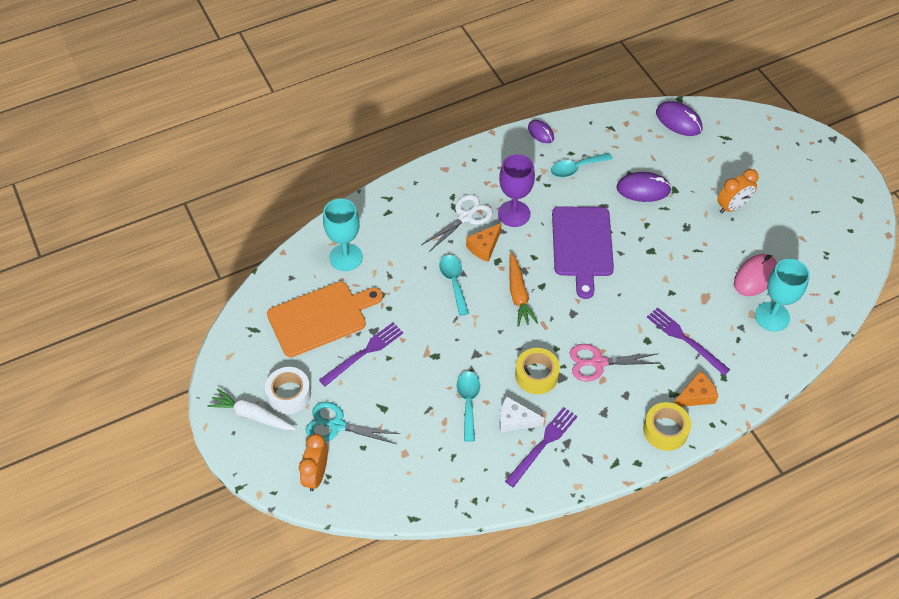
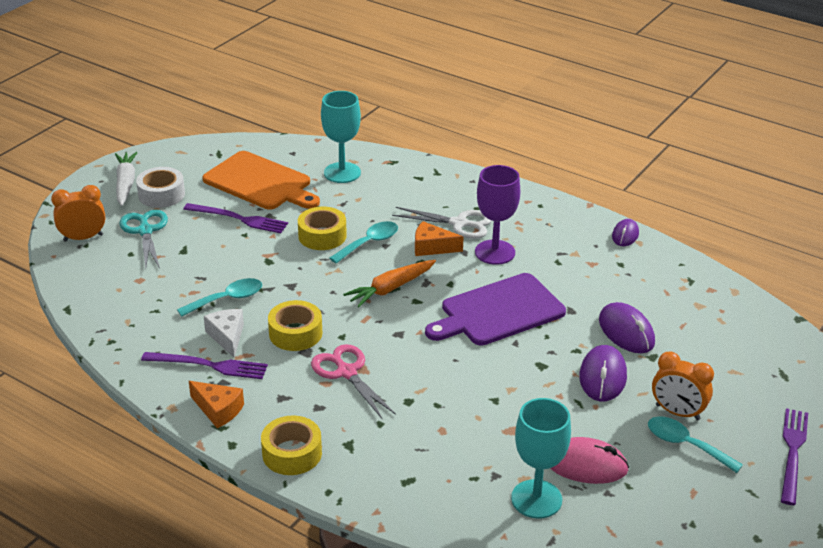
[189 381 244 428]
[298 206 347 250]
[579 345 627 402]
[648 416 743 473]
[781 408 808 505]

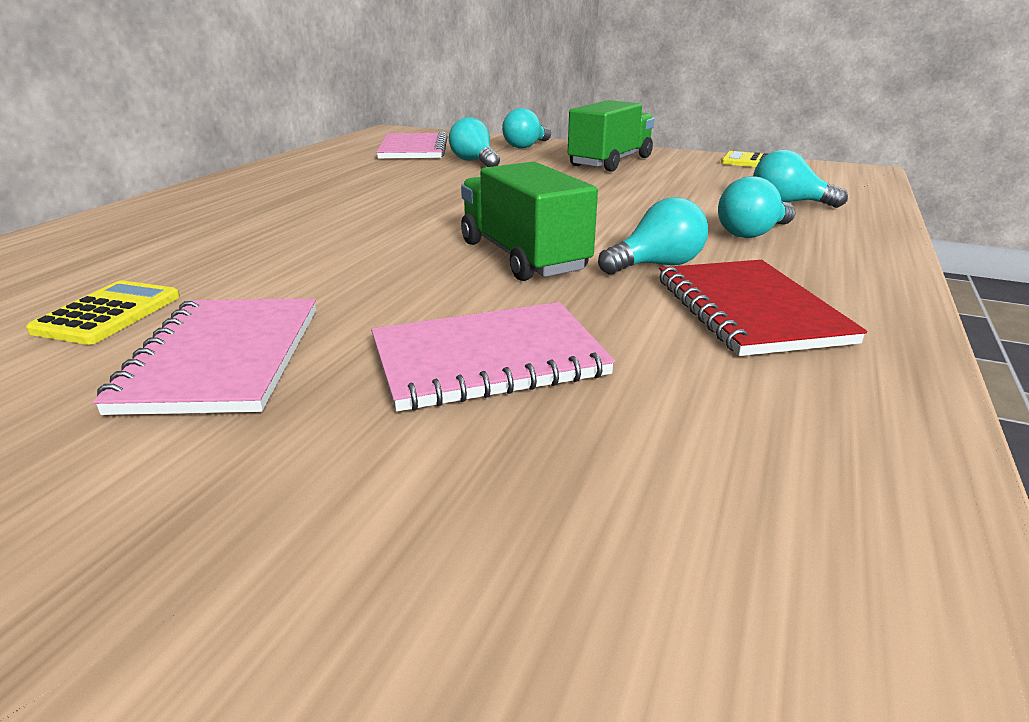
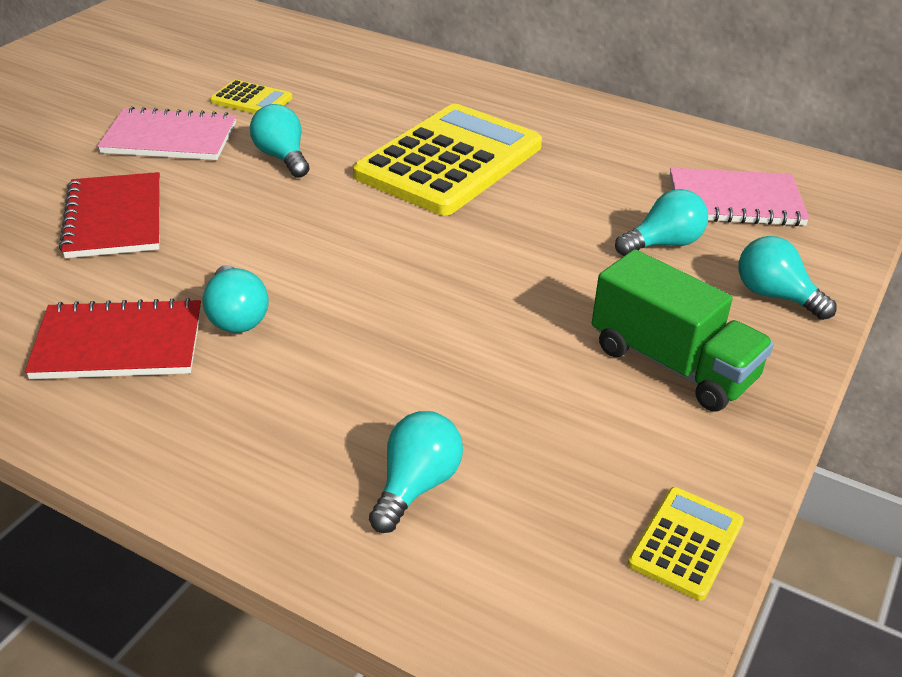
[59 172 160 258]
[250 104 309 178]
[353 104 542 216]
[461 162 598 281] (first image)

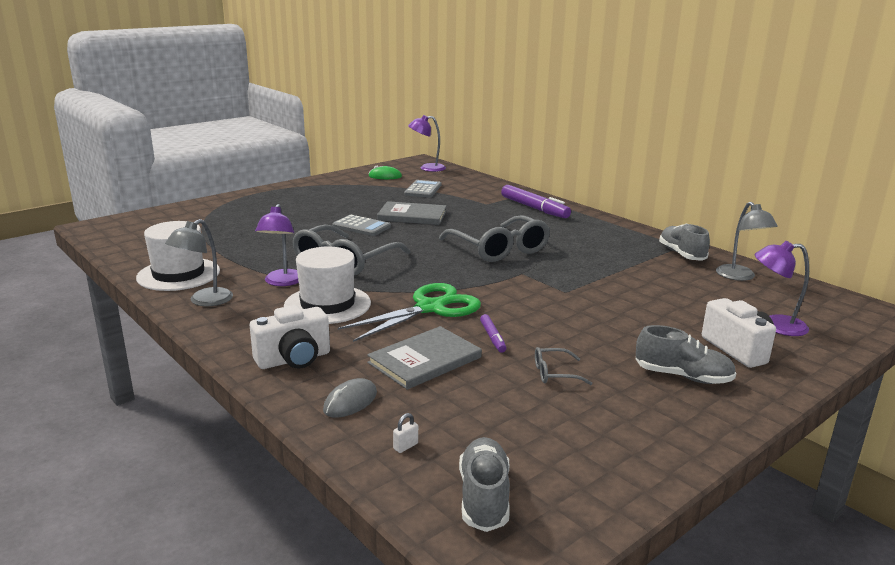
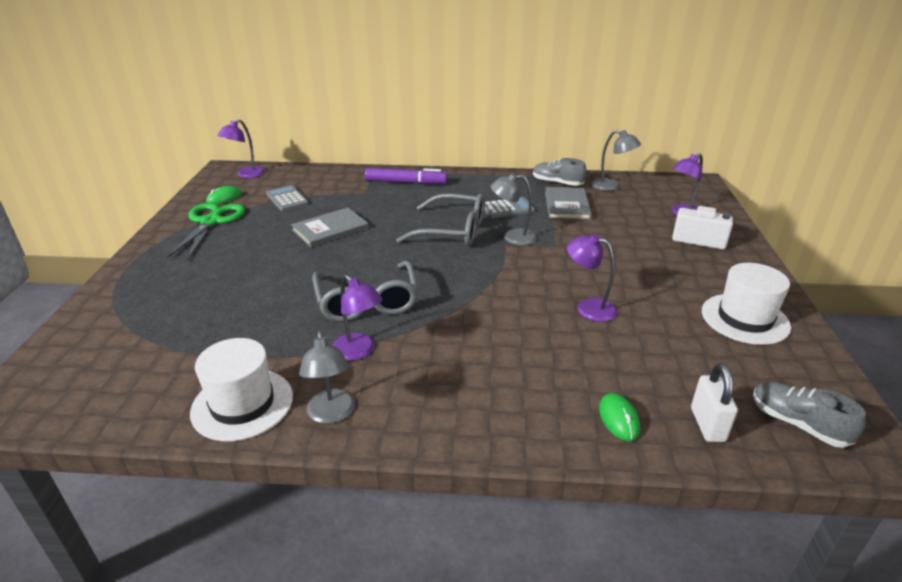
[166 203 245 260]
[484 197 535 218]
[491 173 537 246]
[545 187 592 220]
[567 234 617 322]
[599 393 640 441]
[691 363 738 442]
[702 263 791 345]
[250 305 330 369] (first image)
[535 347 592 385] (first image)
[636 325 736 384] (first image)

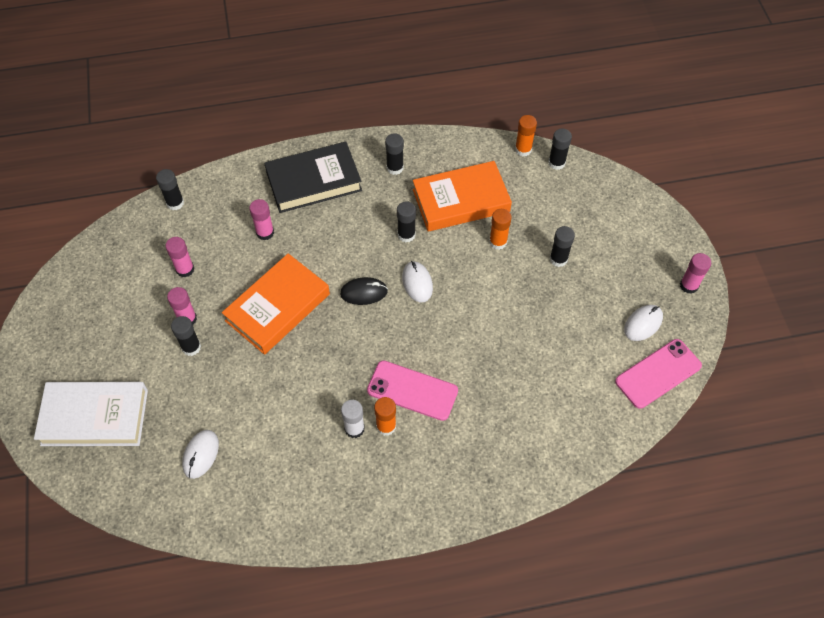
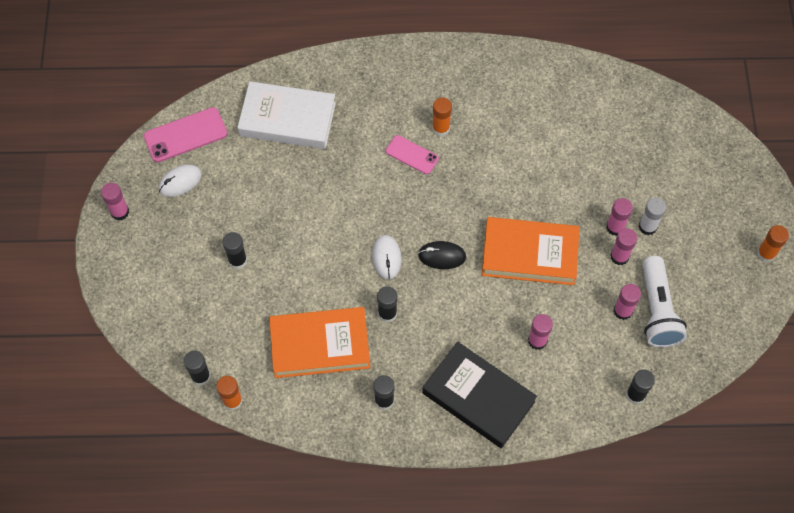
[237 81 336 149]
[386 135 439 174]
[422 342 537 448]
[482 217 580 285]
[606 198 633 236]
[639 198 666 235]
[642 256 687 348]
[757 225 789 263]
[182 430 219 479] (first image)

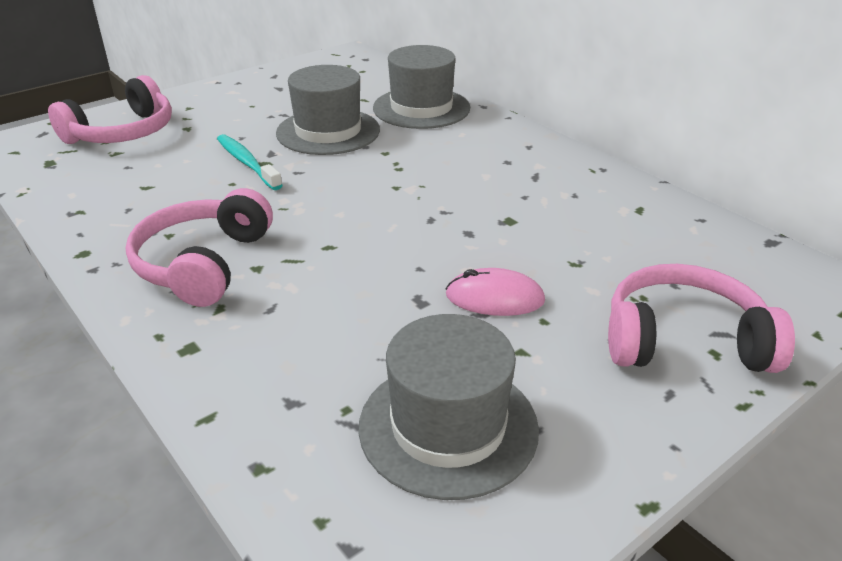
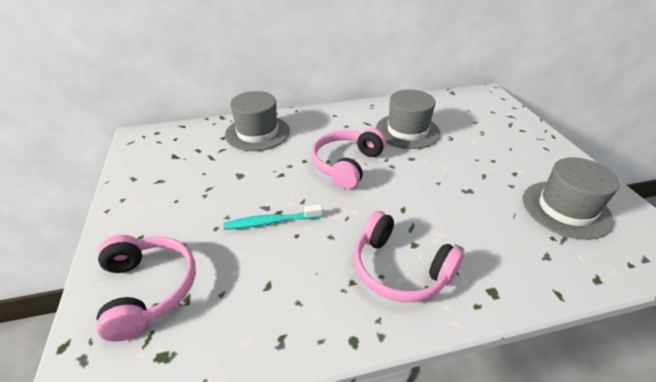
[311 128 386 189]
[376 89 440 149]
[446 268 545 316] (first image)

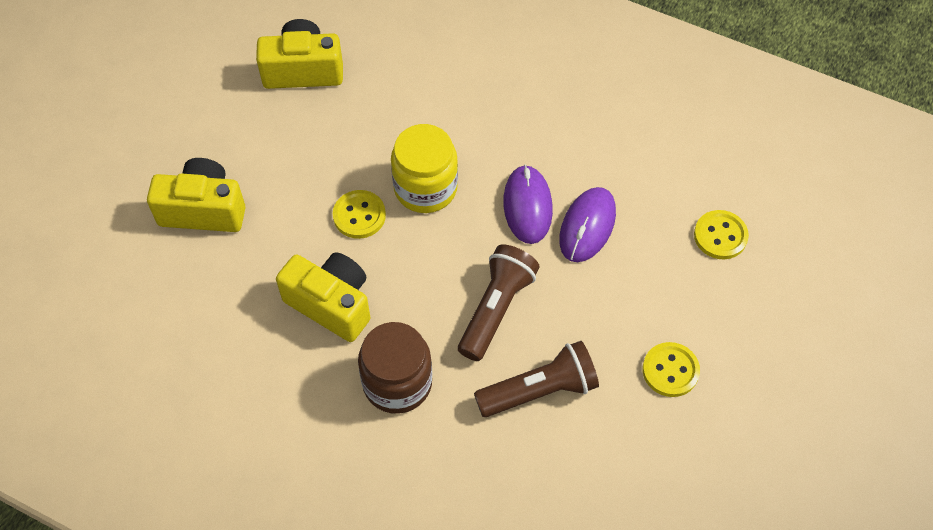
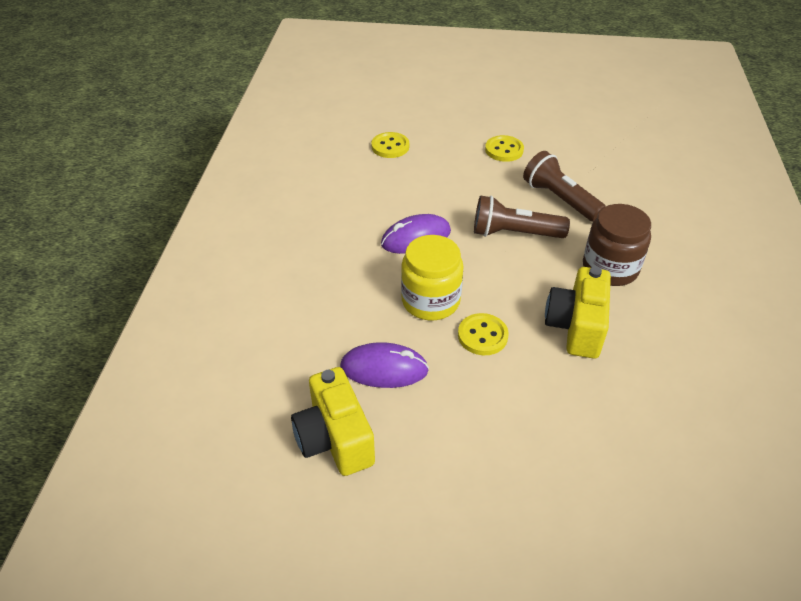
[340 342 429 388]
[147 158 246 232] (first image)

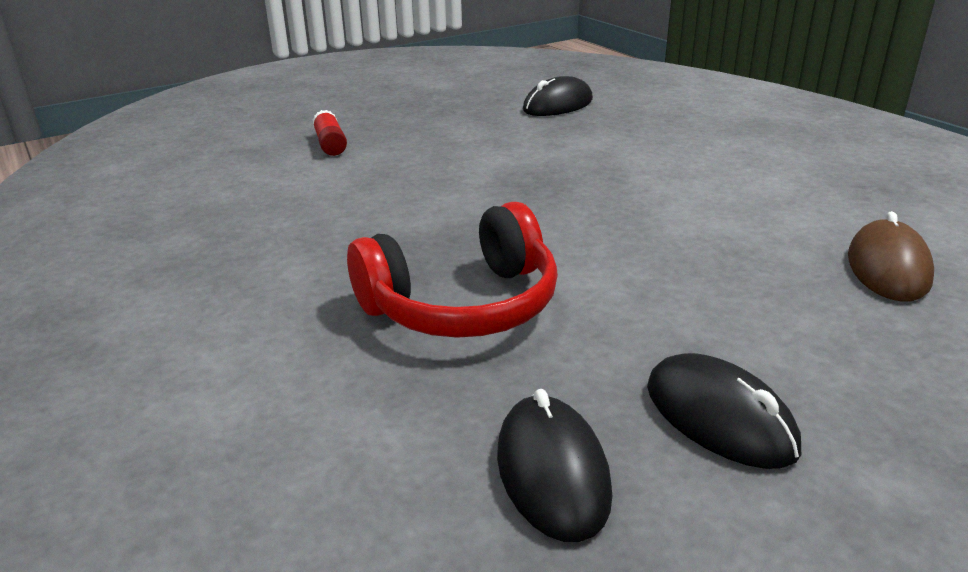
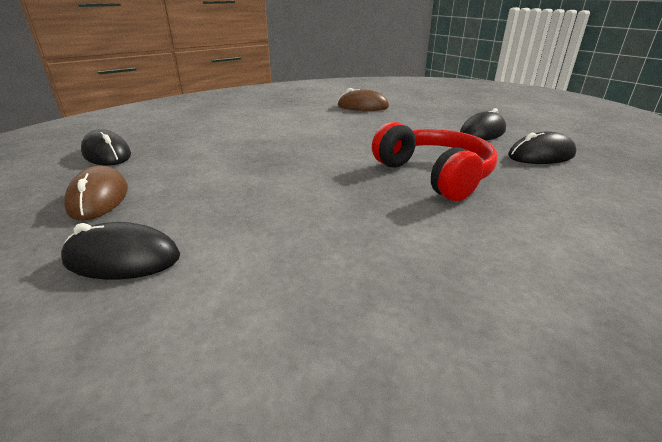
[61 222 180 280]
[64 166 128 220]

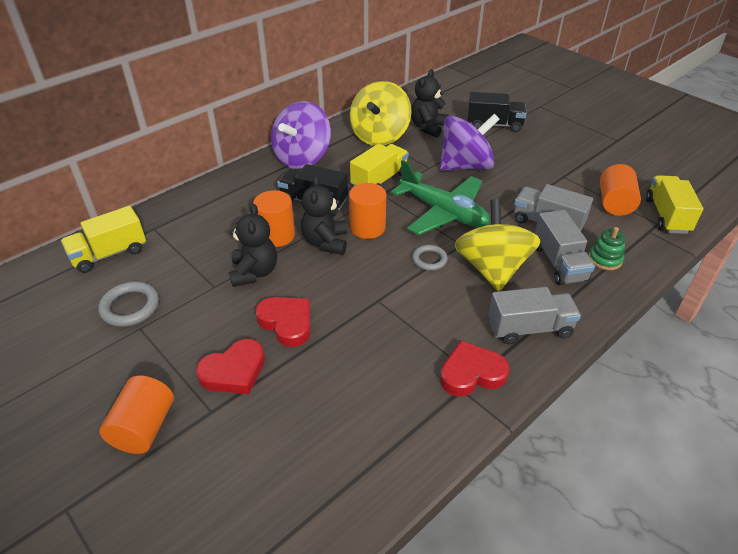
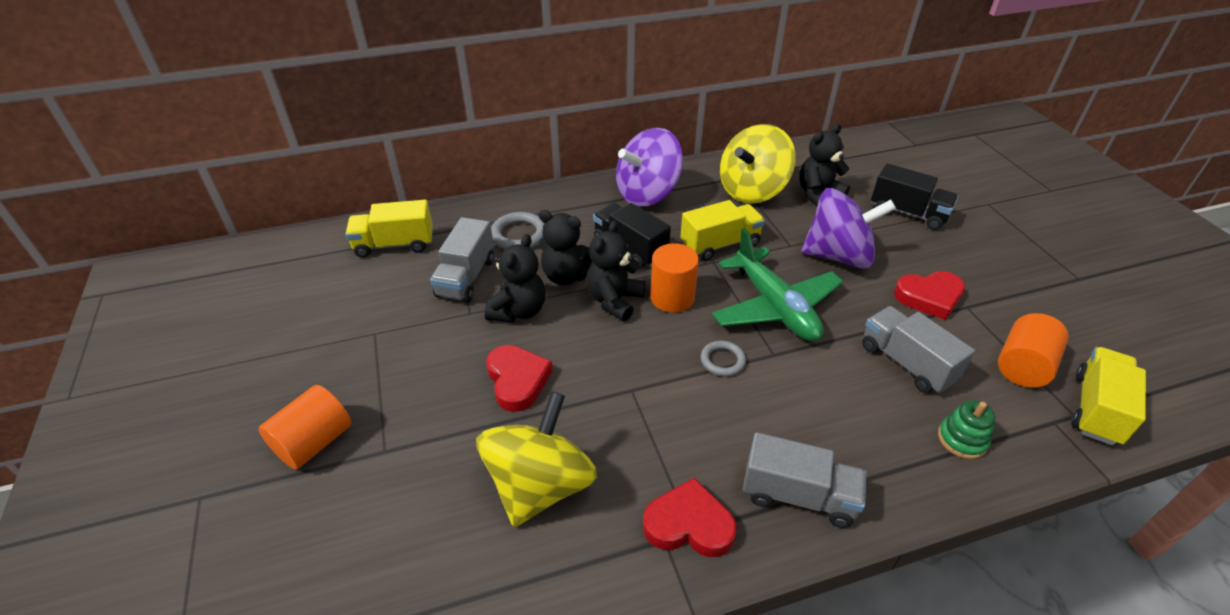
[430 217 494 302]
[476 391 597 527]
[491 212 545 249]
[539 210 593 285]
[894 271 965 320]

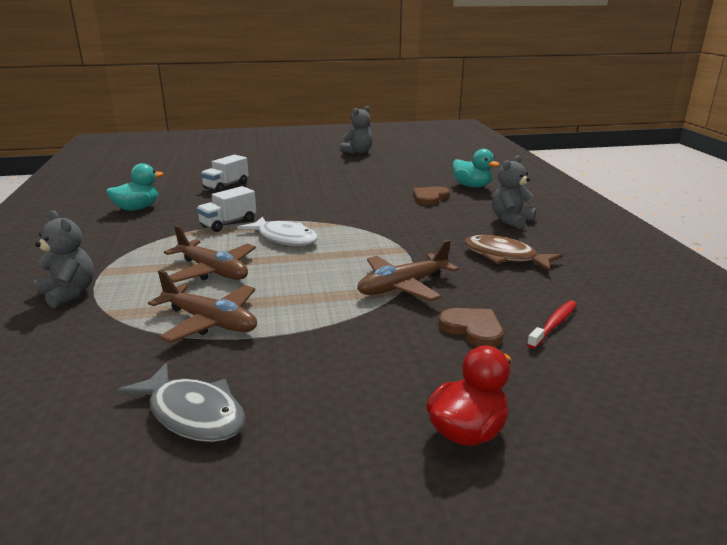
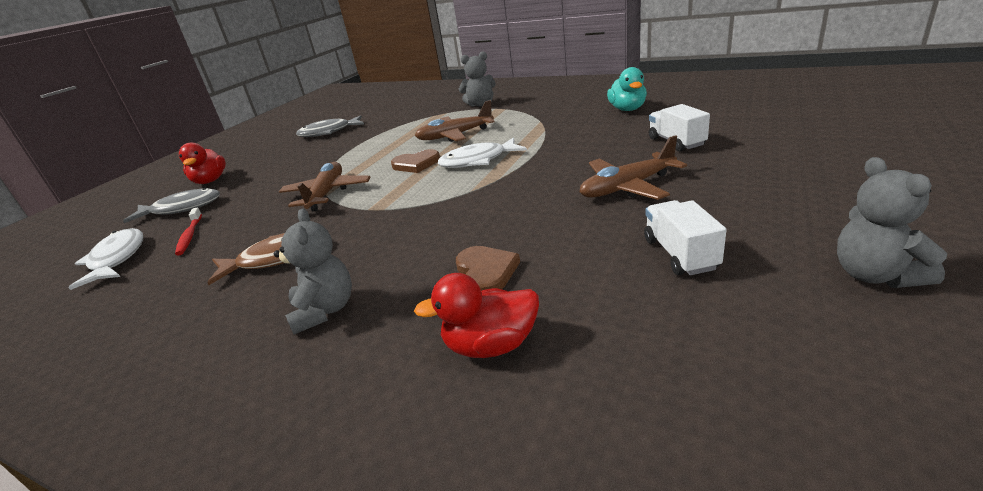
[68 228 143 290]
[123 188 220 223]
[391 149 440 173]
[414 273 539 358]
[580 135 687 200]
[644 200 726 275]

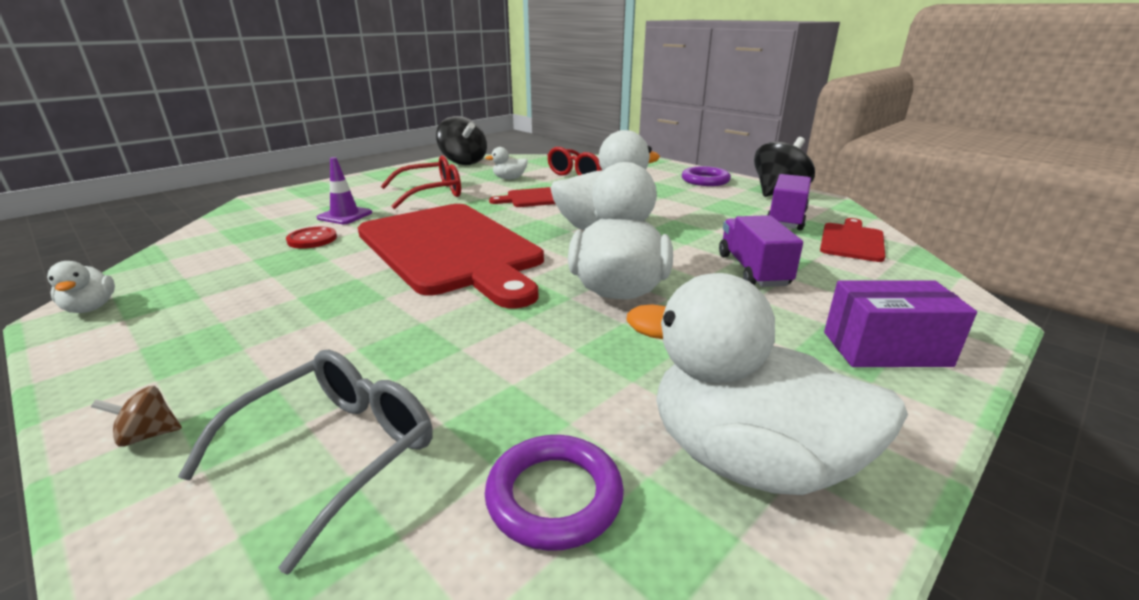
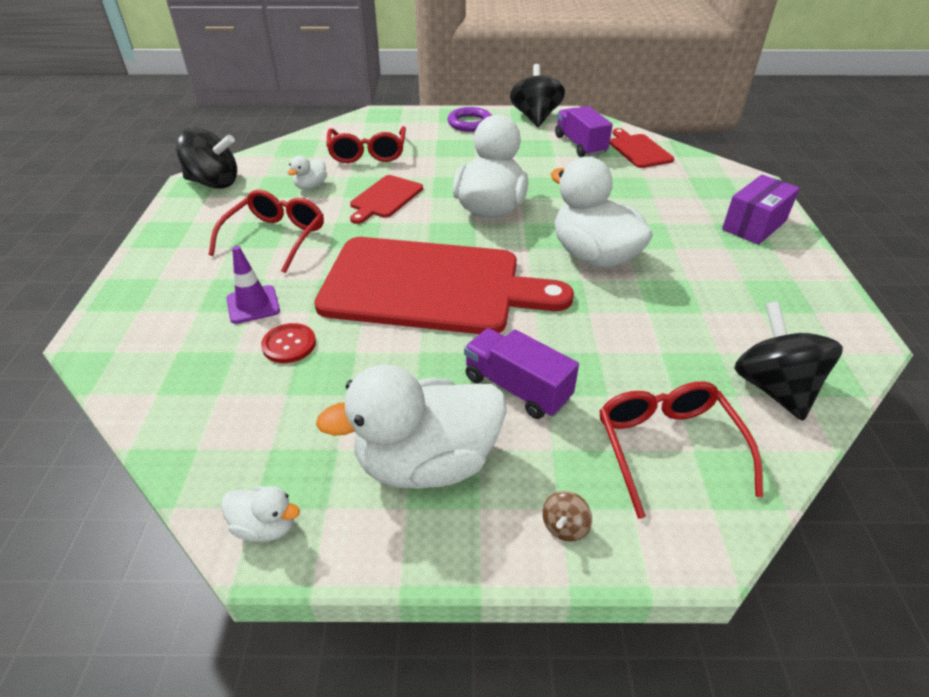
[316 365 507 489]
[464 328 579 419]
[599 382 763 519]
[734 301 843 421]

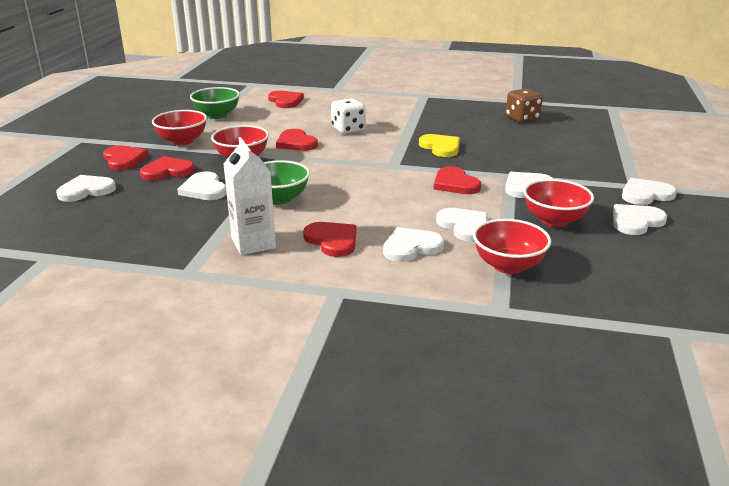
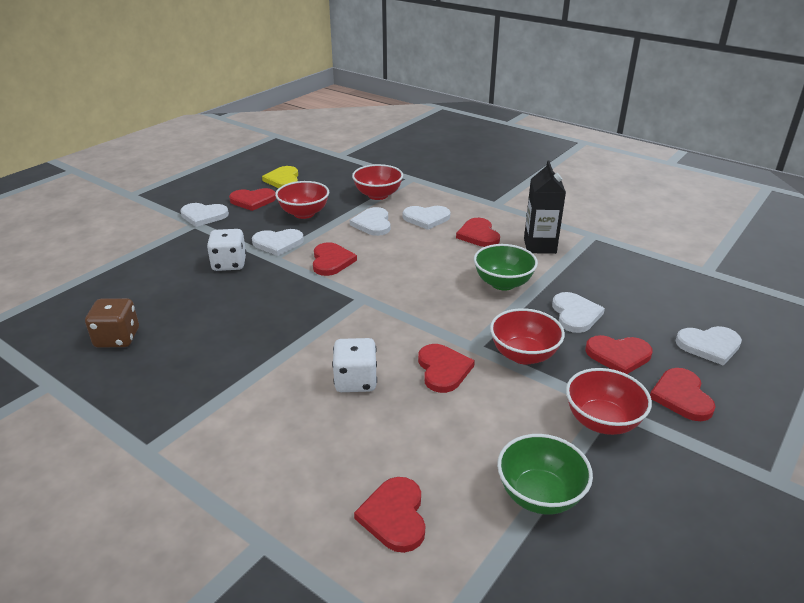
[207 229 246 271]
[229 188 276 211]
[262 166 298 188]
[524 160 566 254]

